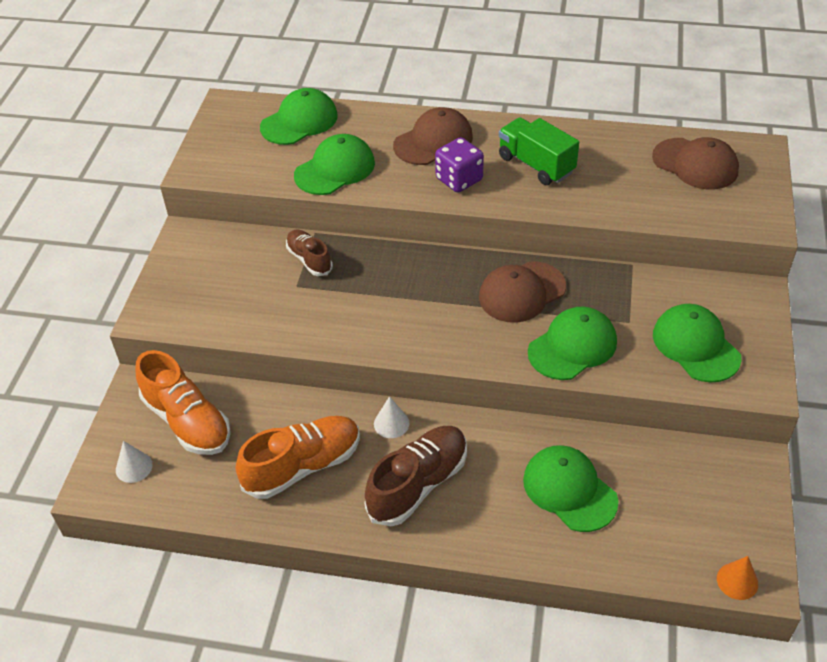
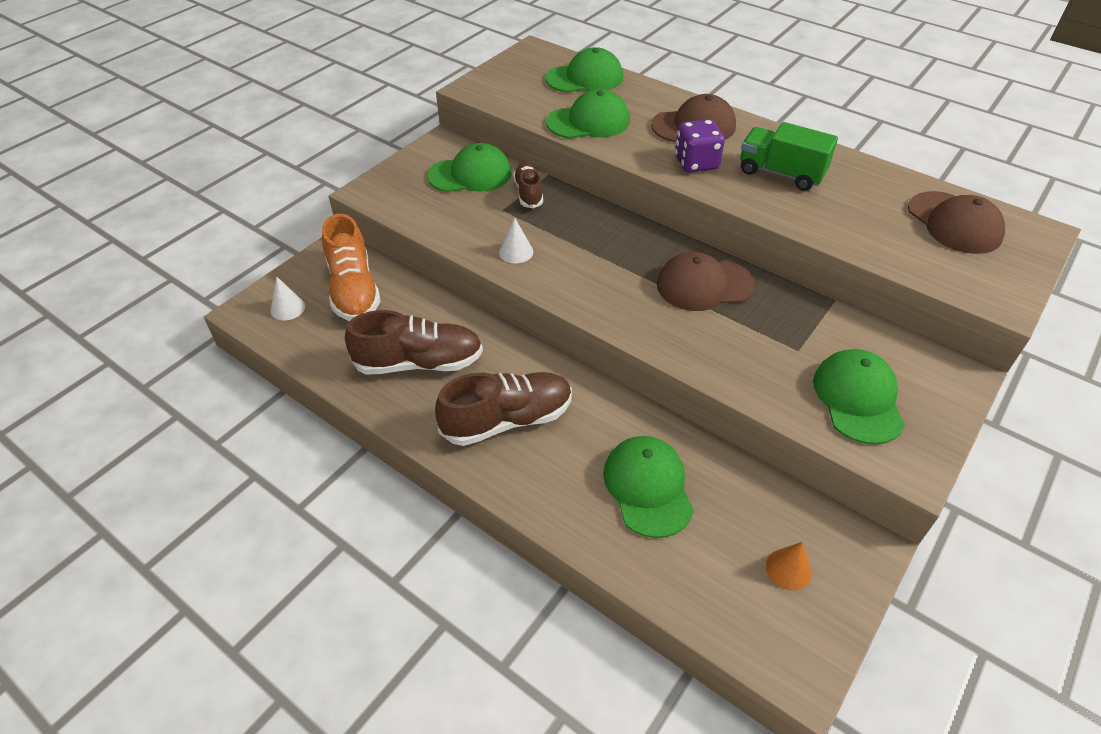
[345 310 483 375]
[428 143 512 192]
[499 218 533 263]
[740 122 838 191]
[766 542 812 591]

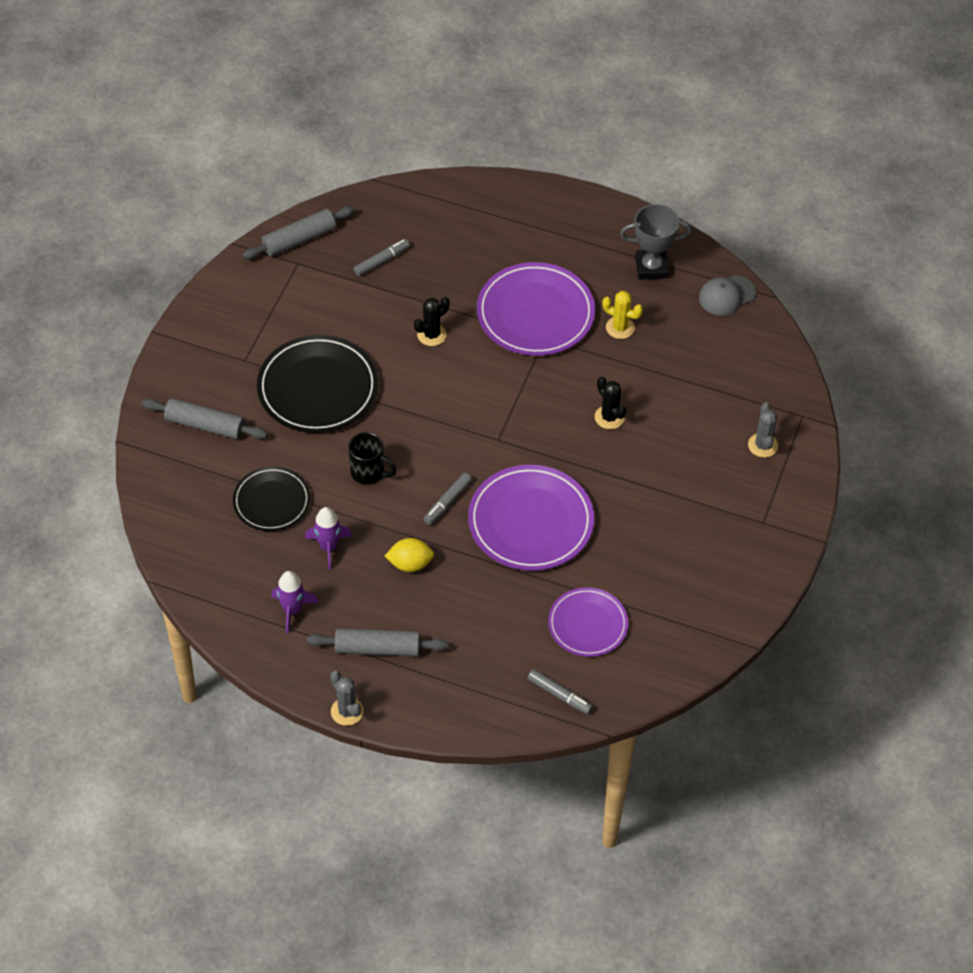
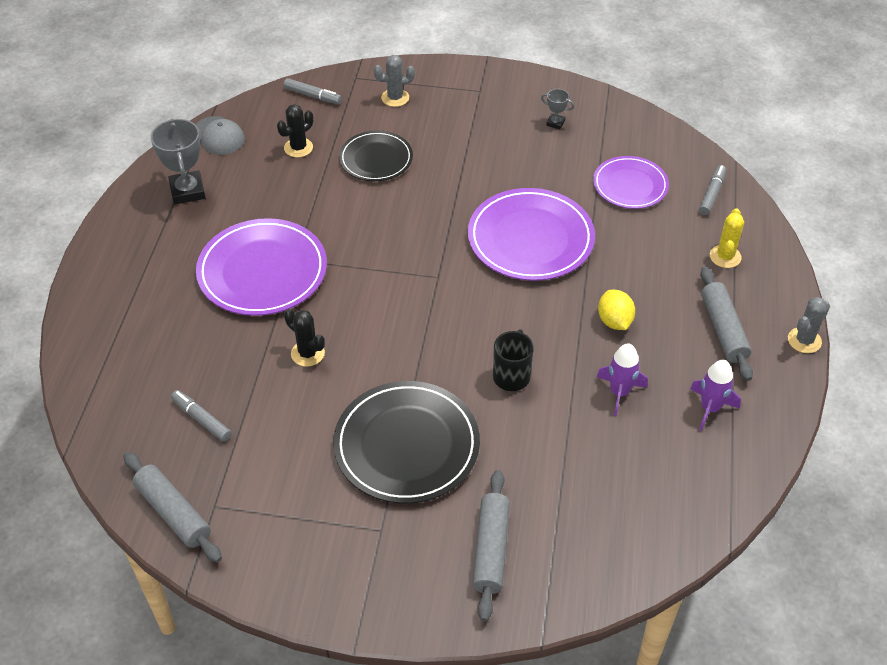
[277 104 313 158]
[283 78 342 104]
[339 130 413 181]
[541 89 574 129]
[710 208 744 268]

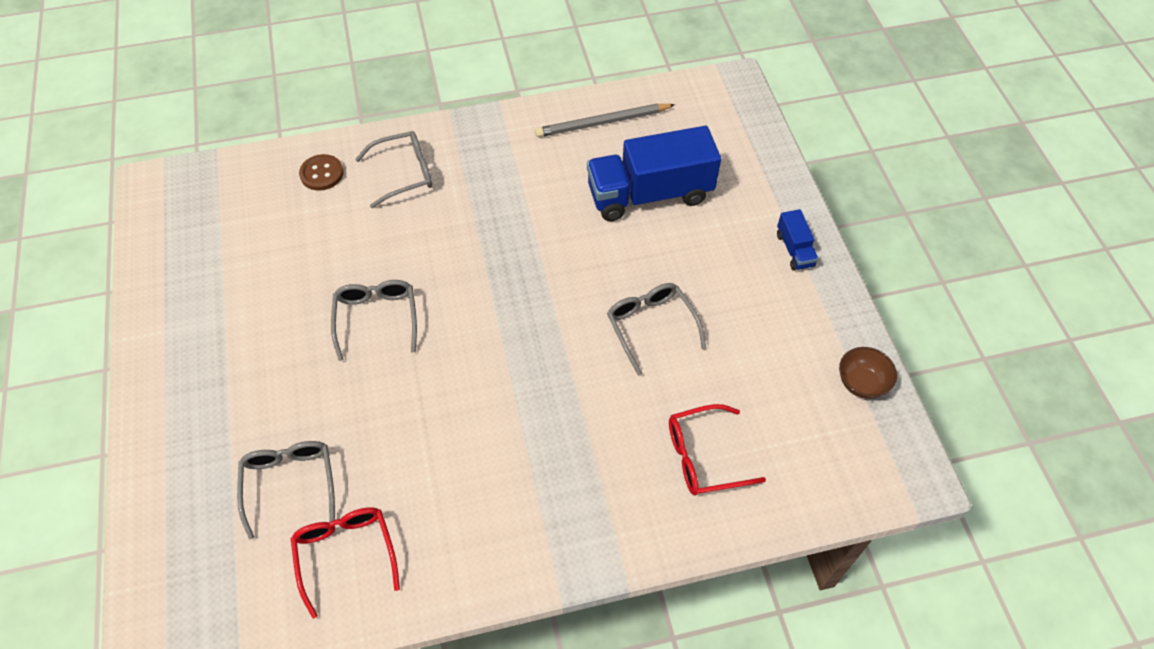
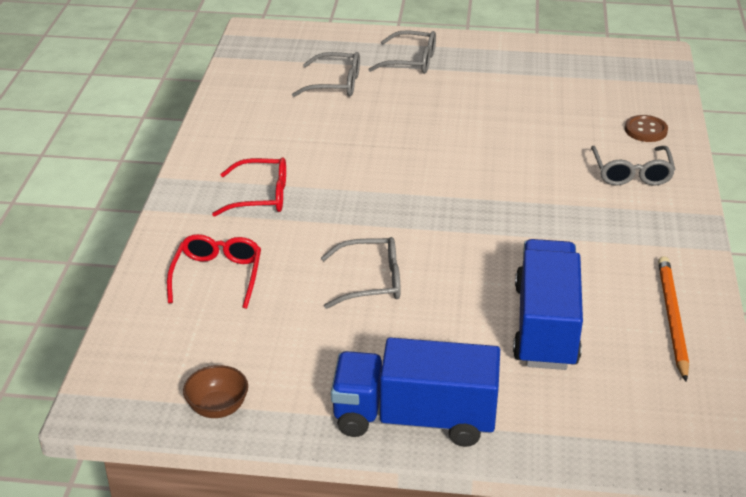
[212 157 286 217]
[331 337 500 447]
[368 30 436 74]
[658 256 689 381]

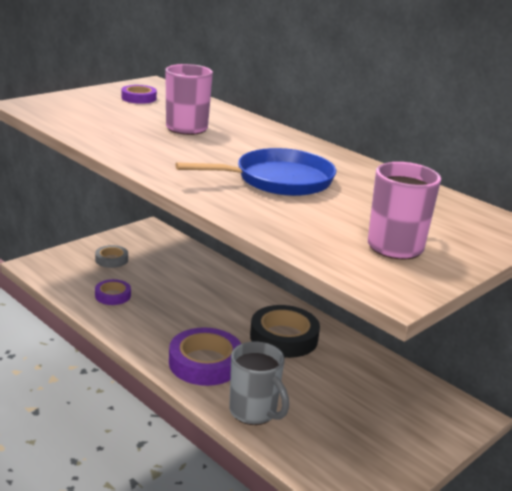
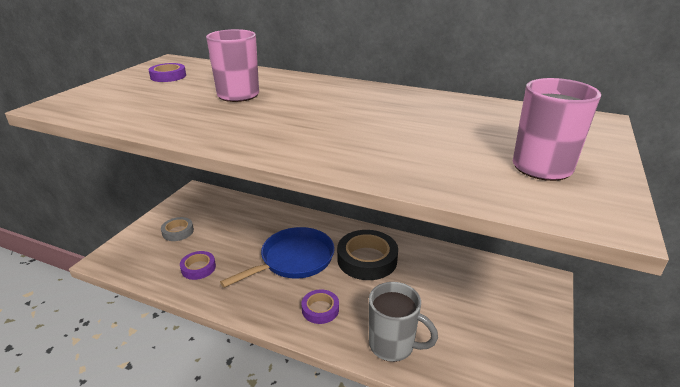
[220 227 335 288]
[301 289 339 324]

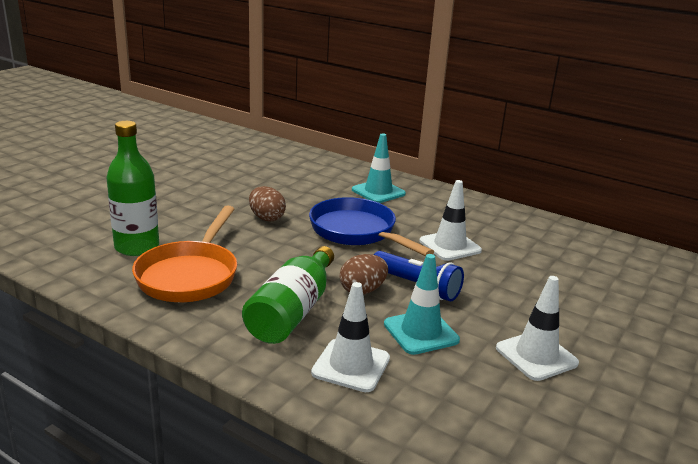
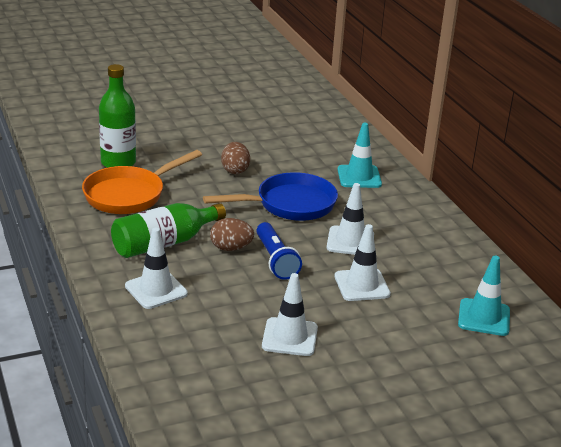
[203 172 338 221]
[335 224 391 301]
[458 256 510 336]

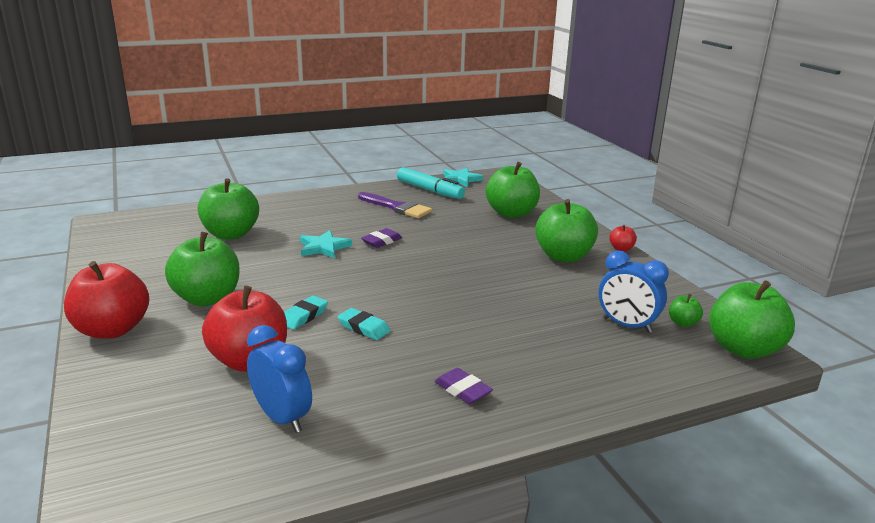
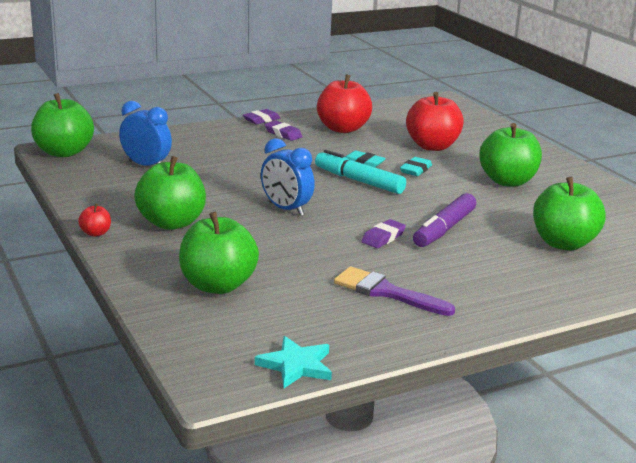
[243 109 280 124]
[261 138 315 216]
[315 150 406 194]
[317 74 372 133]
[413 193 476 247]
[669 294 703 327] (first image)

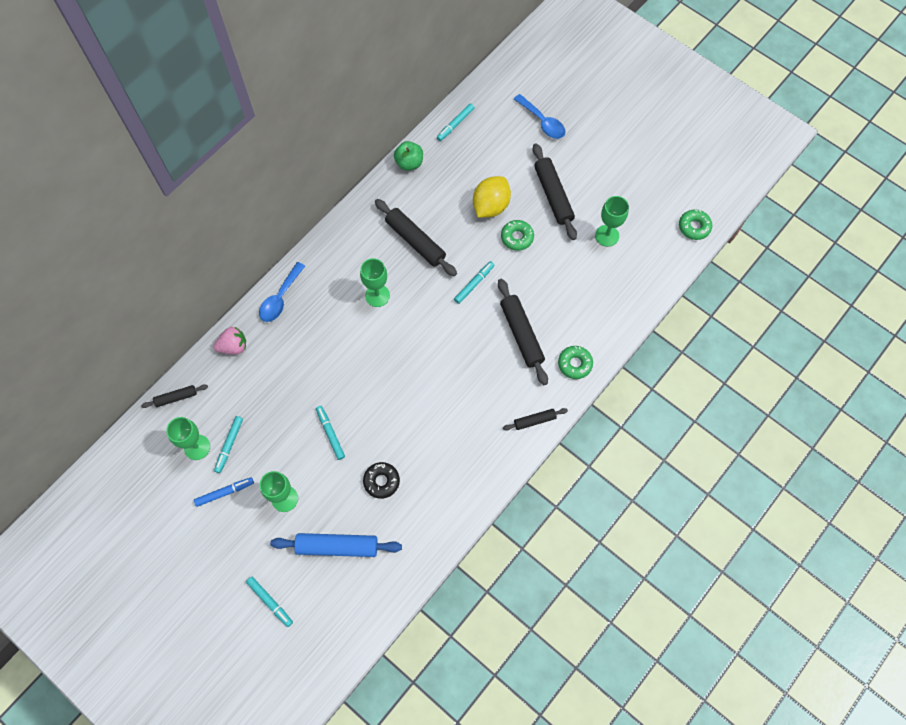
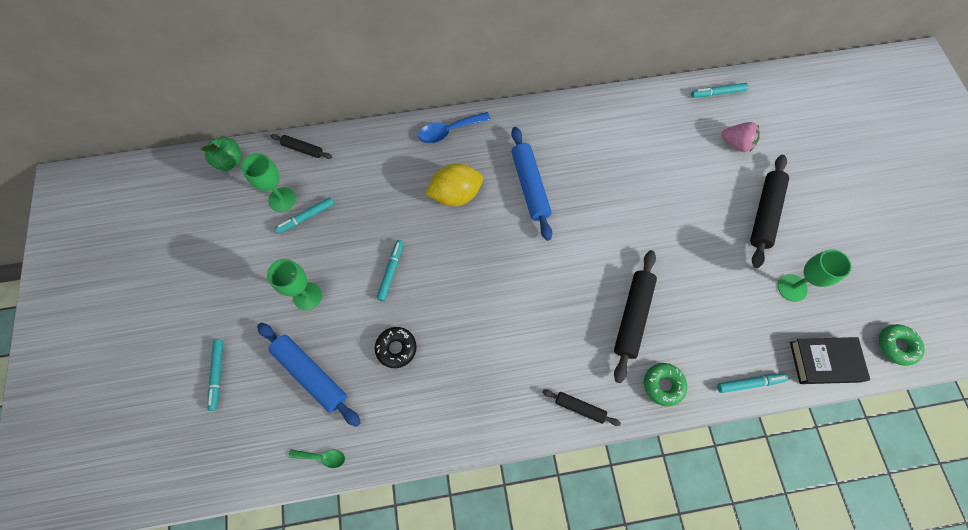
[200 137 242 171]
[289 449 345 468]
[425 164 483 206]
[511 127 552 241]
[717 373 788 393]
[722 122 760 152]
[790 337 870 384]
[194 477 254 507] (first image)
[375 199 457 276] (first image)
[501 220 534 251] (first image)
[514 94 565 139] (first image)

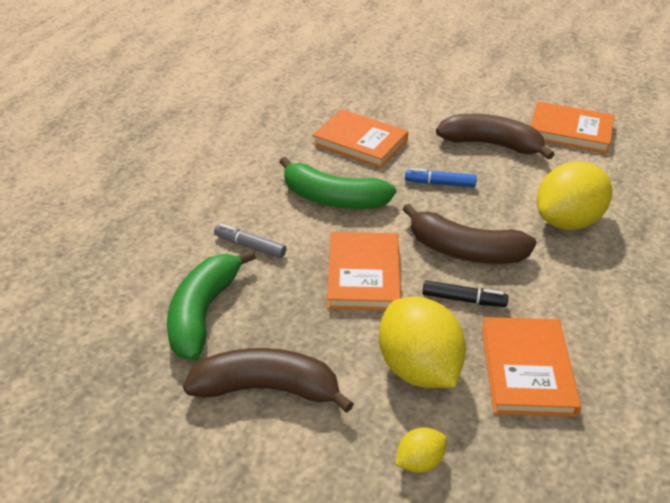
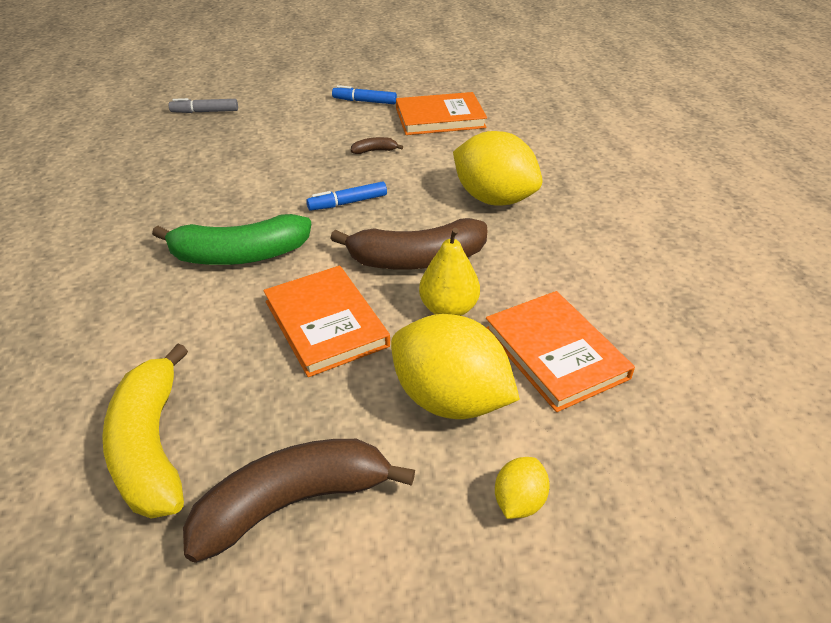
[102 344 188 519]
[169 98 238 113]
[332 85 397 104]
[351 137 403 154]
[419 228 480 316]
[453 131 543 206]
[312 109 408 168] (first image)

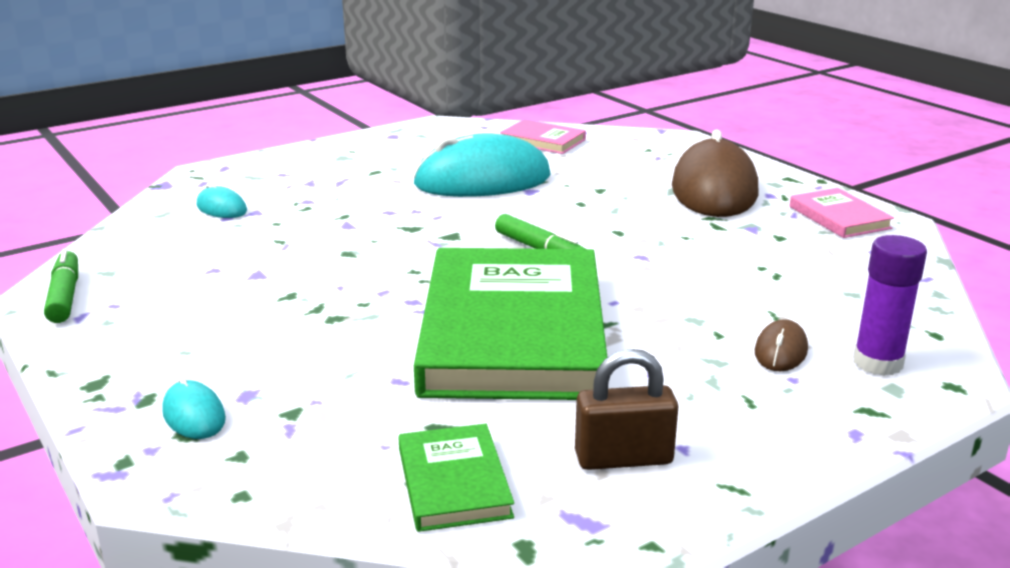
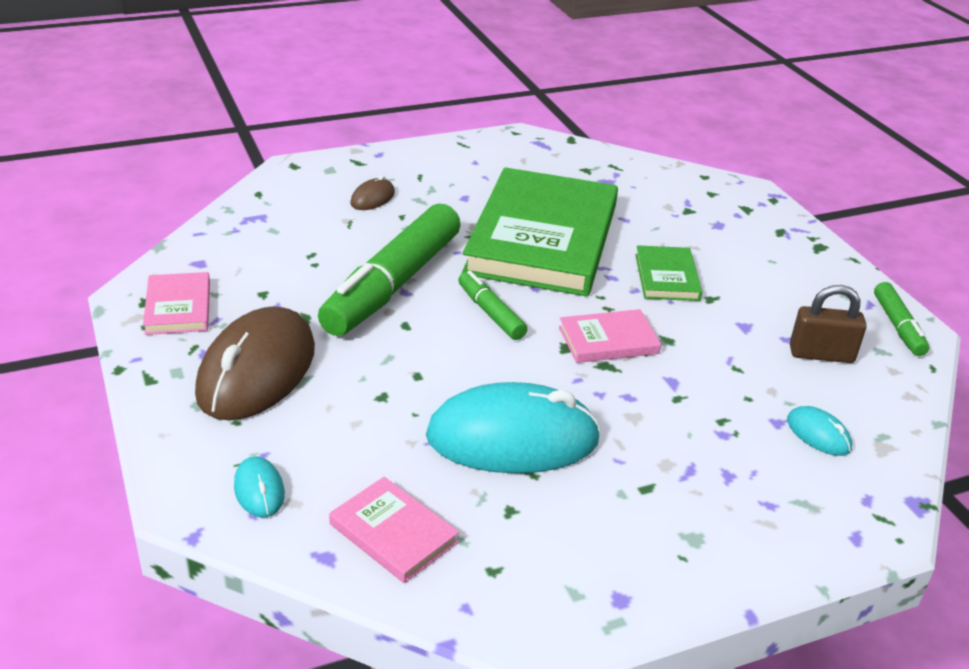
[234 456 285 518]
[318 204 461 336]
[559 309 661 363]
[635 245 702 301]
[790 285 866 363]
[853 235 927 376] (first image)

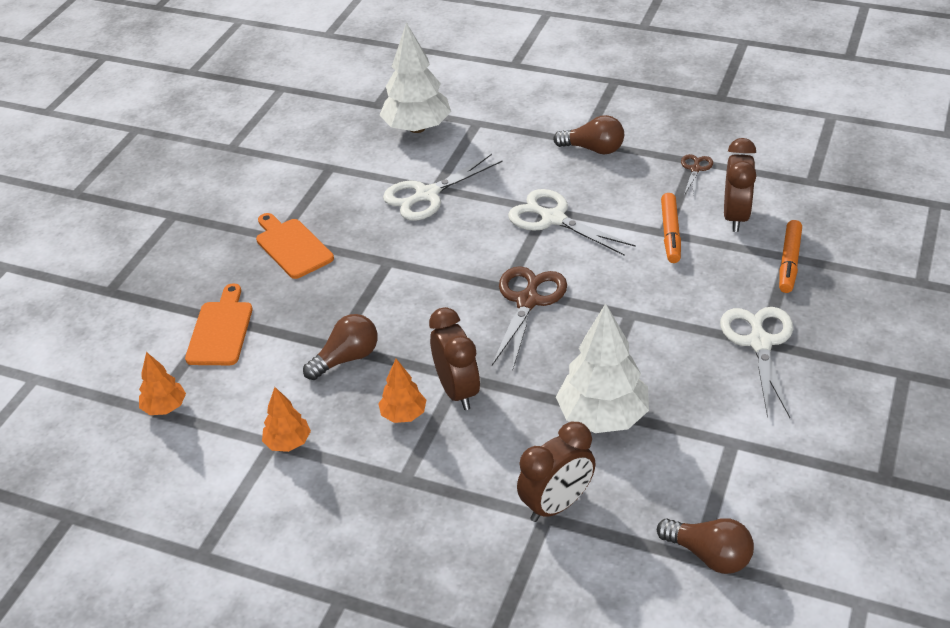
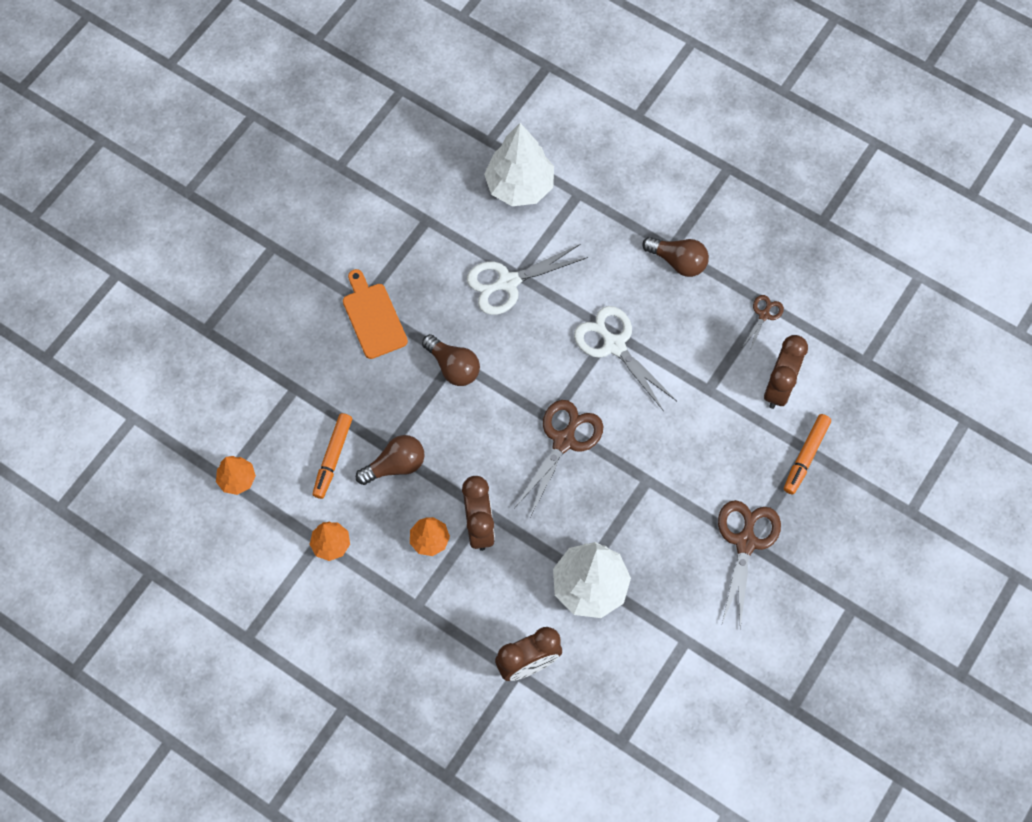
[312 413 352 499]
[422 334 480 386]
[718 500 781 628]
[185 283 253 365] (first image)

